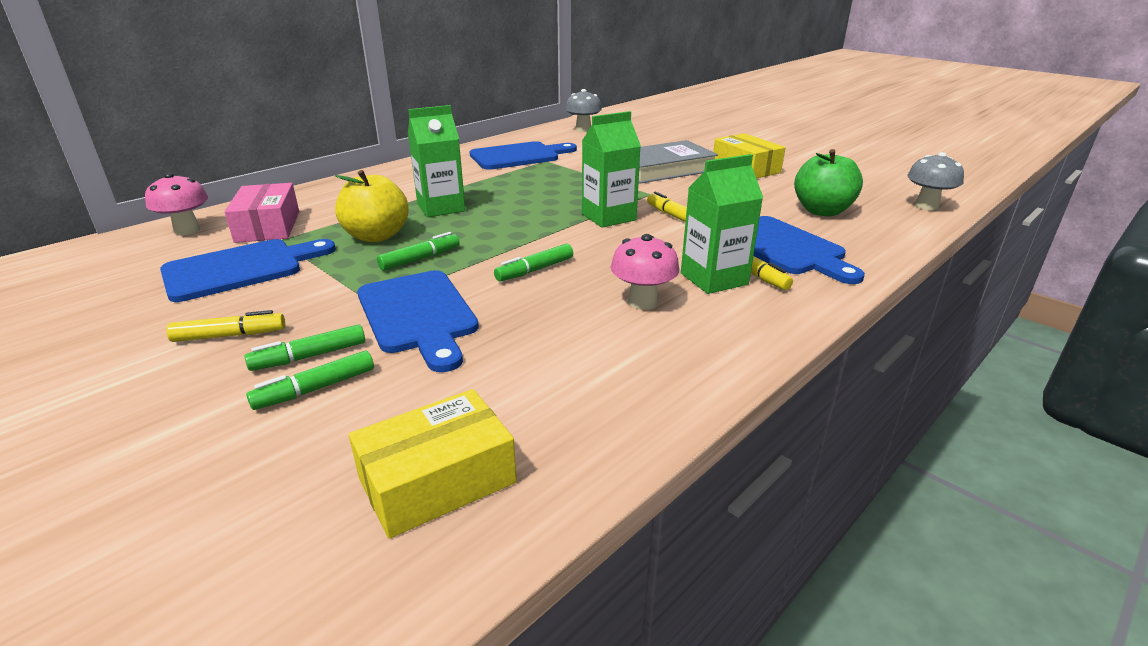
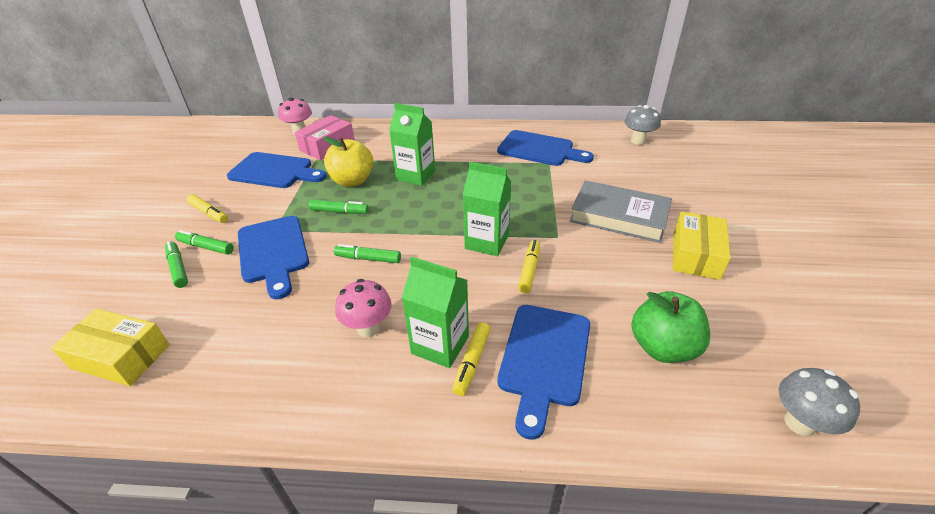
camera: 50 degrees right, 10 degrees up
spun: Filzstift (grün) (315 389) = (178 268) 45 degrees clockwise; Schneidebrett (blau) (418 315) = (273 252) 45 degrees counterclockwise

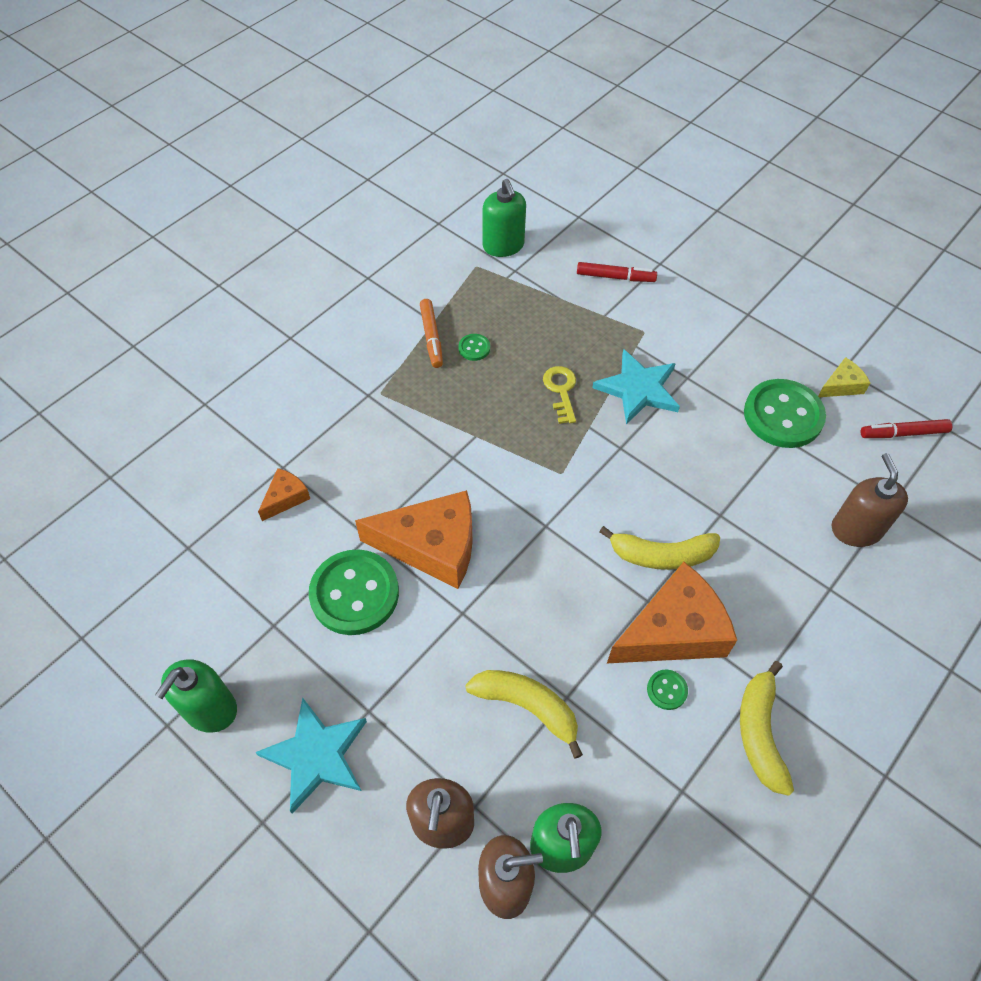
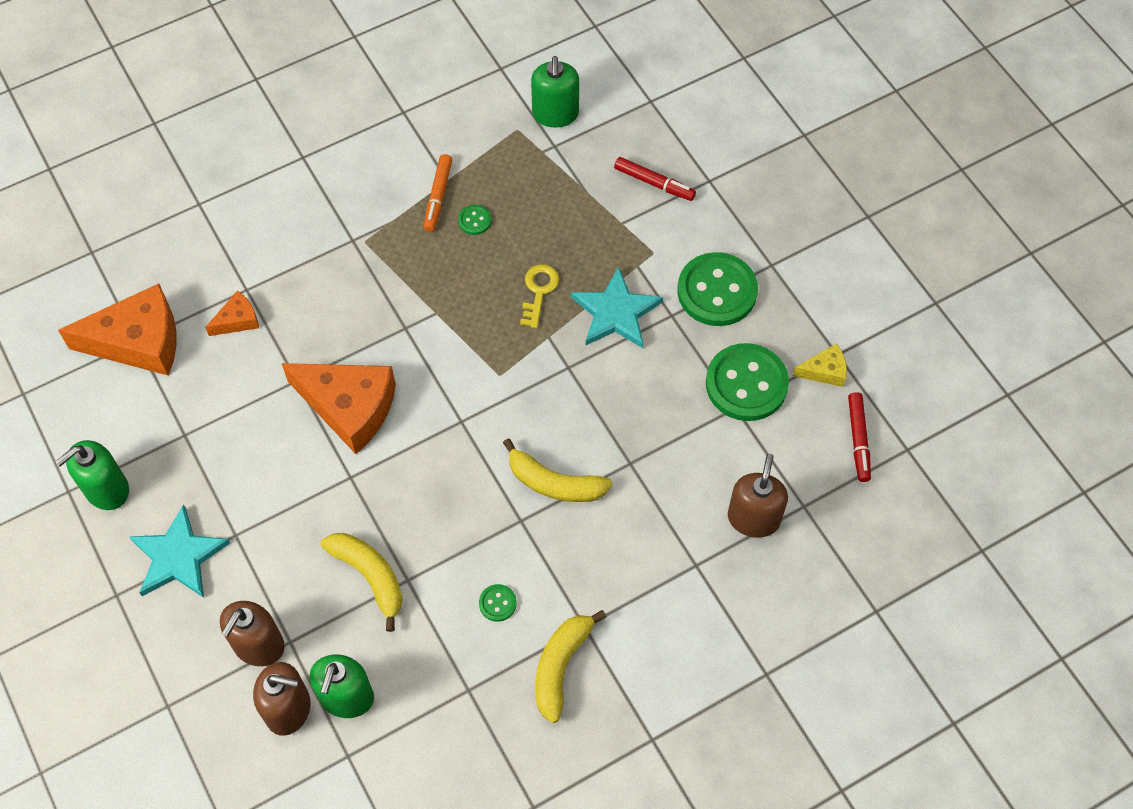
camera: 20 degrees right, 5 degrees up
relocated: Knopf (grün) (354 593) to (717 291); Käse (orange) (673 631) to (139 341)
spun: Filzstift (rot) (903 433) = (858 440) 105 degrees counterclockwise

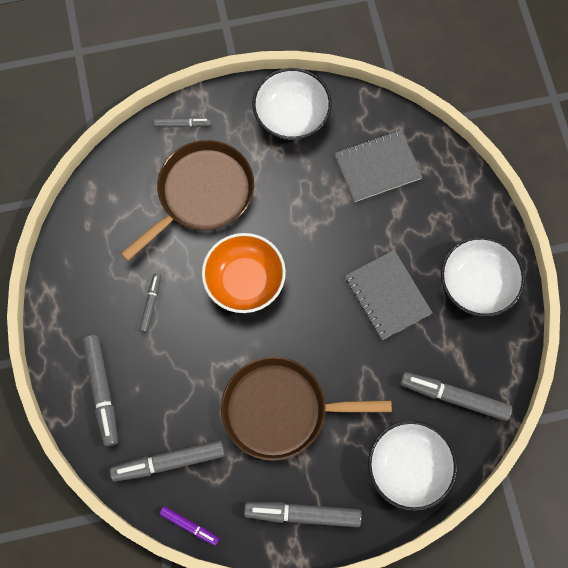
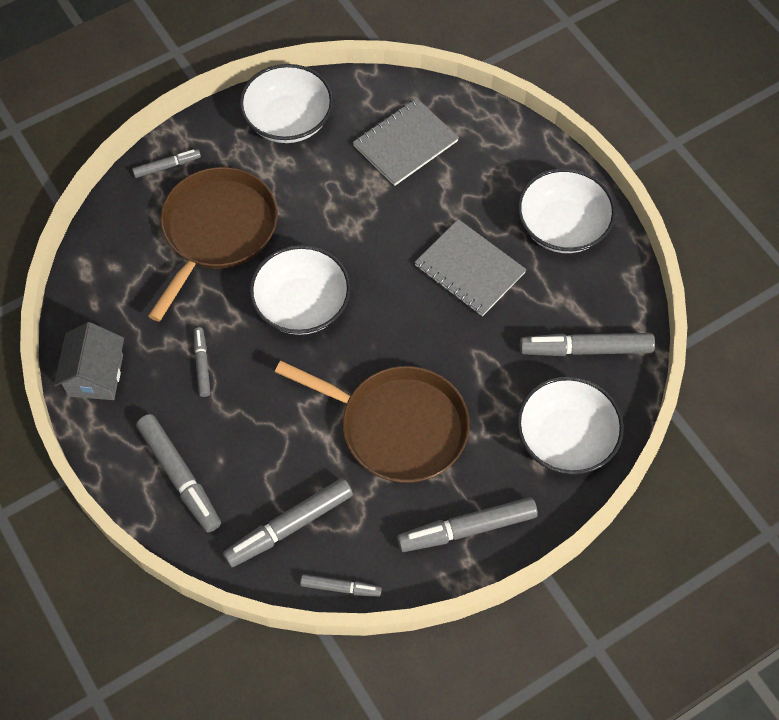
camera: 20 degrees left, 10 degrees down
appeared: Haus (grau) (95 375)
colour: Filzstift (lila) (189 526) to Filzstift (grau) (340 588); Schüssel (orange) (244 280) to Schüssel (weiß) (302 305)
spun: Pfanne (braun) (280 410) = (397 427) 135 degrees counterclockwise

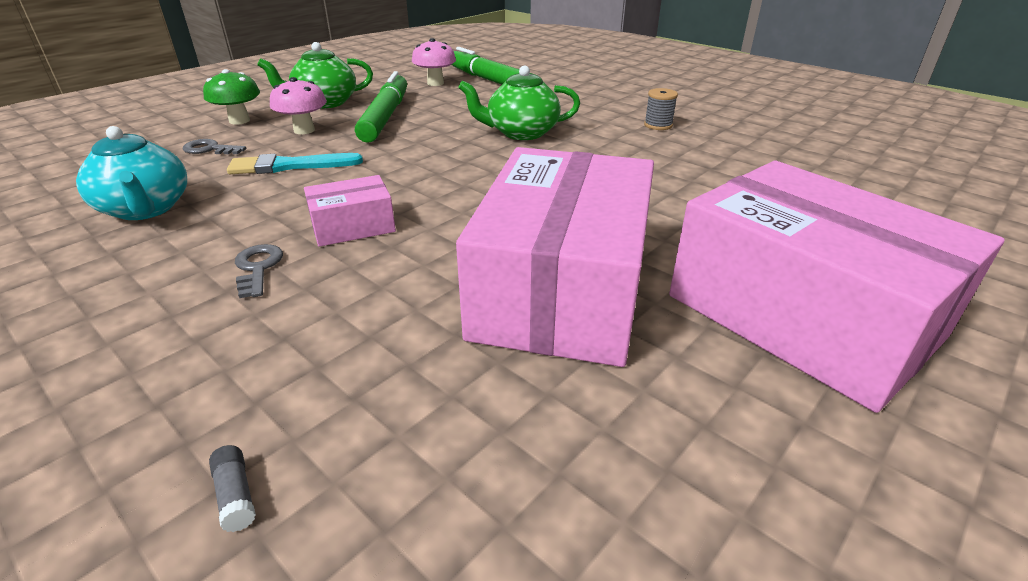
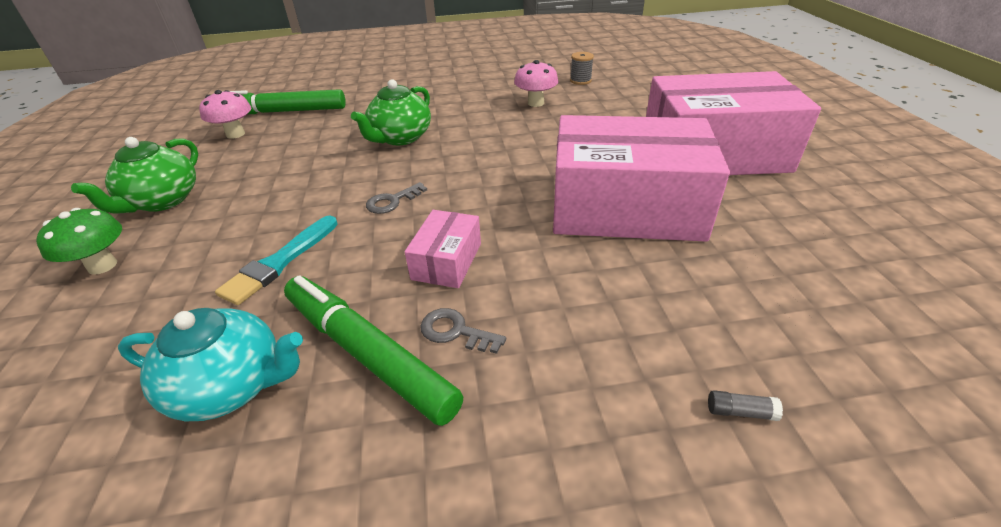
camera: 50 degrees left, 5 degrees up
relocated: Schlüssel (grau) (210 149) to (392 201); Pilz (rosa) (304 130) to (535 103); Filzstift (grün) (386 117) to (368 353); Garnrolle (grau) (658 125) to (580 81)
spun: Schachtel (rosa) (561 289) = (626 207) 45 degrees counterclockwise

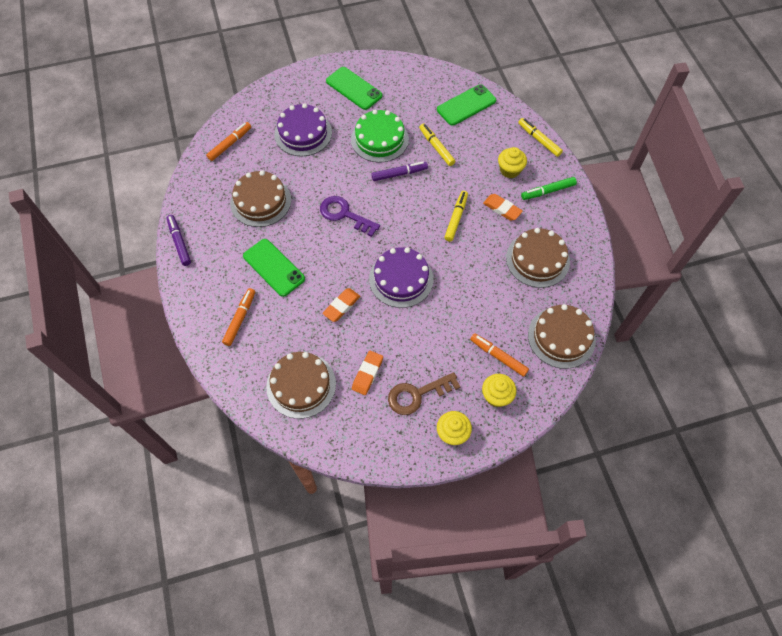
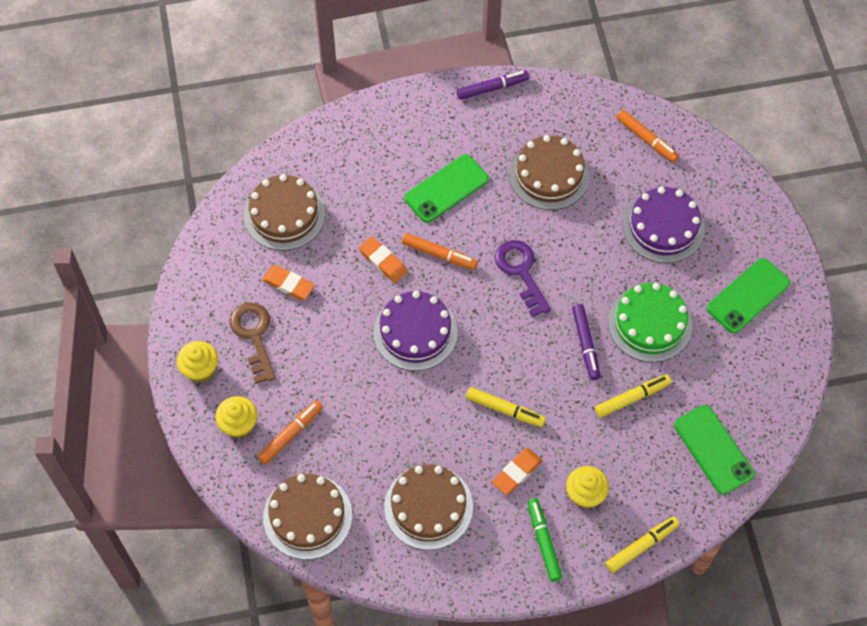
camera: 95 degrees right, 0 degrees up
relocated: Filzstift (orange) (240 319) to (439 254)
spun: Schlüssel (lila) (344 214) = (521 272) 60 degrees counterclockwise

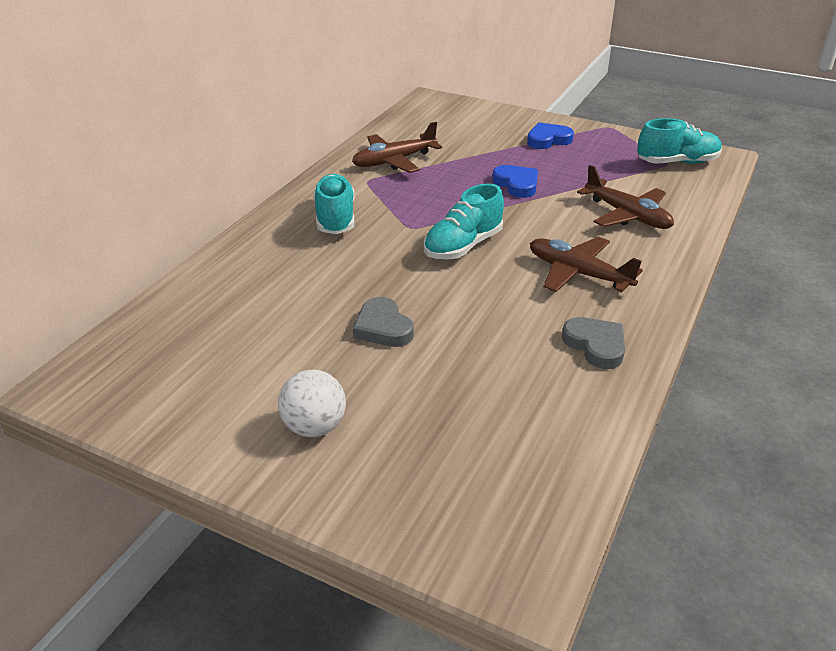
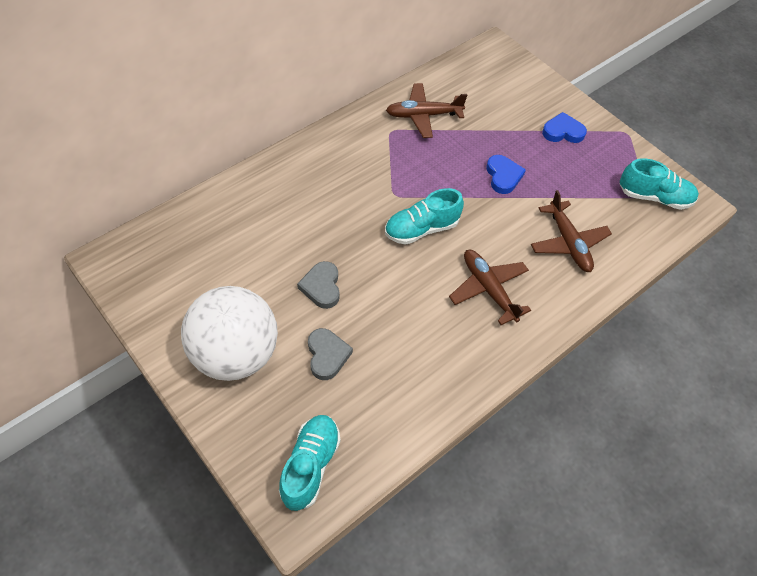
camera: 20 degrees right, 20 degrees up
relocated: Schuh (türkis) (335 218) to (310 465); Herz (grau) (595 345) to (327 355)
size: Ball (weiß) (314 427) = (236 354) x2.03

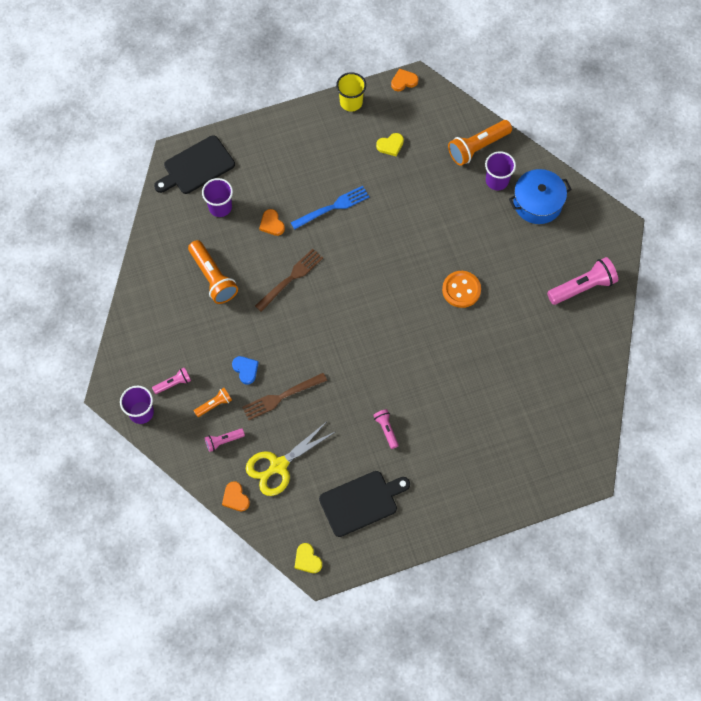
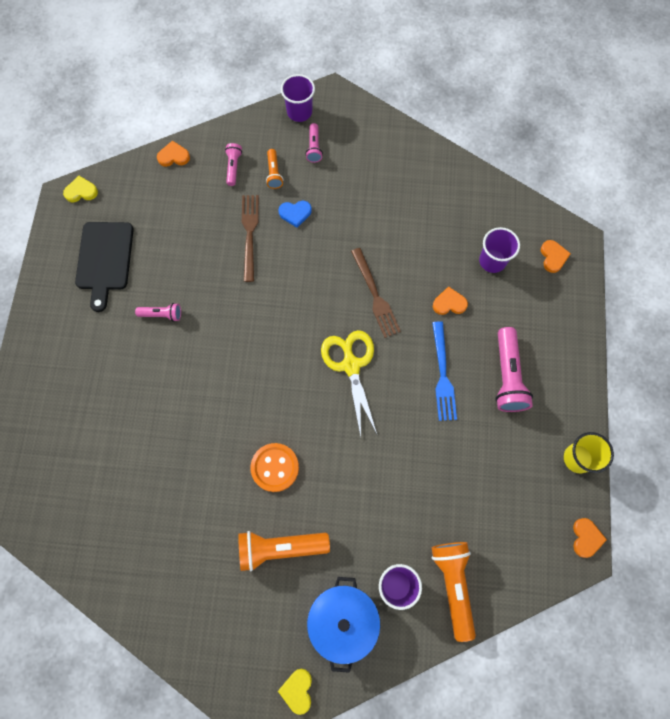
camera: 115 degrees right, 5 degrees up
relocated: Taschenlampe (orange) (213 278) to (280 548); Schere (gelb) (279 465) to (351 365); Herz (gelb) (390 145) to (297 690); Taschenlampe (rosa) (582 287) to (507 376)
exchanged: Schneidebrett (schwarz) (196 166) to Herz (orange) (553 257)

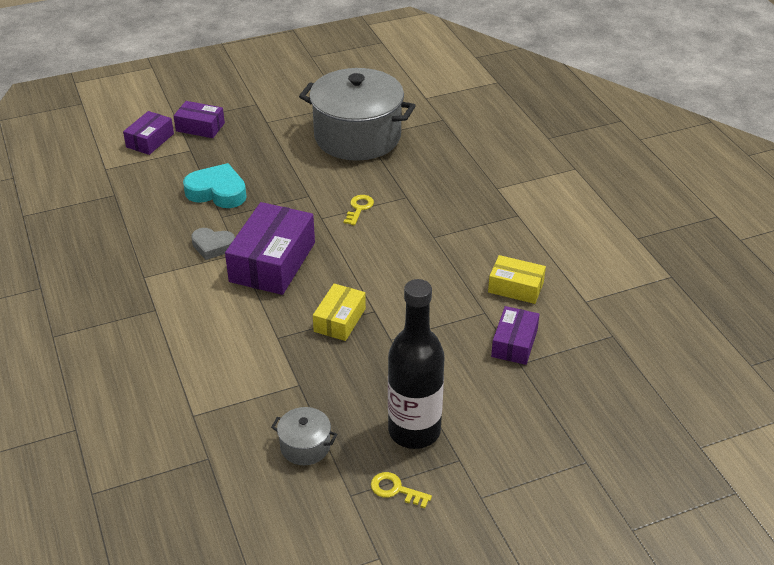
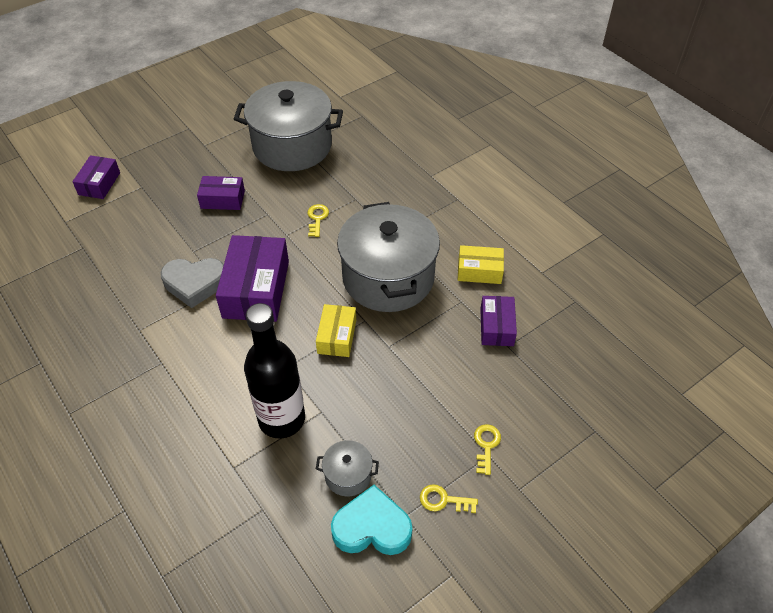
camera: 15 degrees left, 10 degrees up
appeared: Kochtopf (grau) (388 277); Schlüssel (gelb) (486 445)
relocated: Schachtel (lila) (200 127) to (222 199); Herz (türkis) (217 192) to (372 527); Flasche (schwarz) (414 431) to (282 419)
size: Herz (grau) (213 246) = (195 284) x1.52

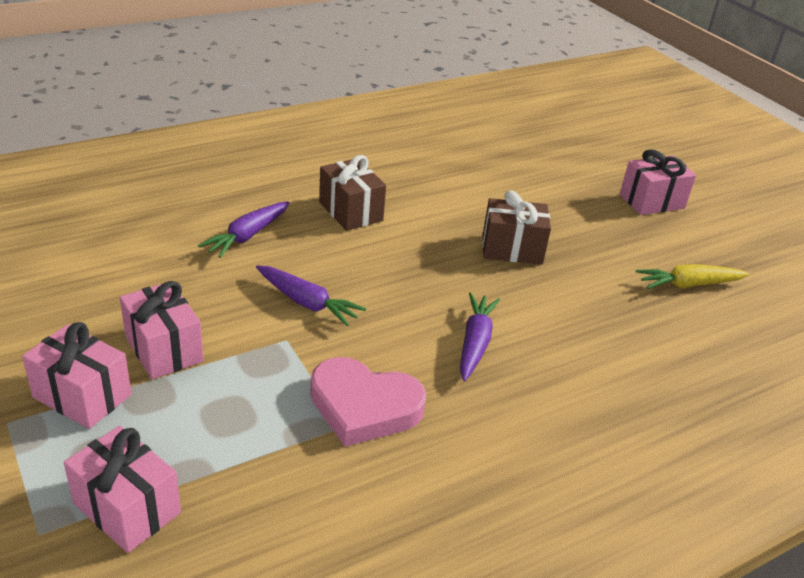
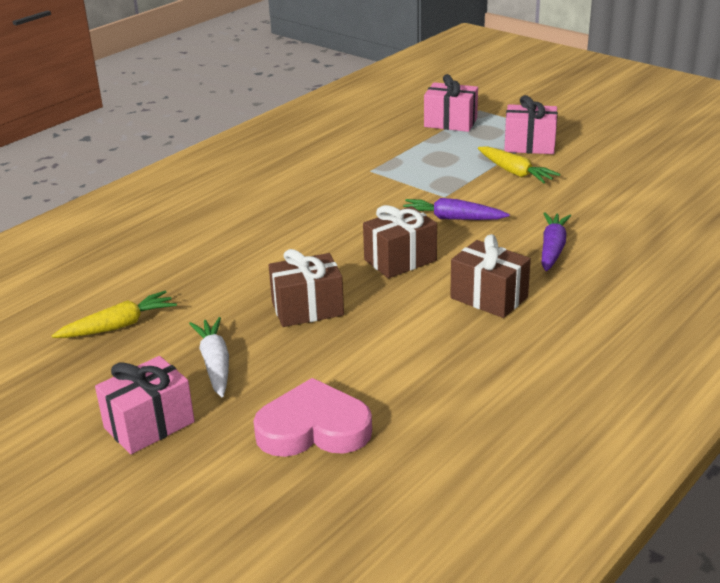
camera: 165 degrees right, 5 degrees down
missing: Karotte (lila) (475 343)
appeared: Karotte (weiß) (215 364); Geschenk (braun) (400 260)
relocated: Herz (rosa) (364 406) to (313 428)
exchanged: Geschenk (rosa) (164 349) to Karotte (gelb) (515 172)

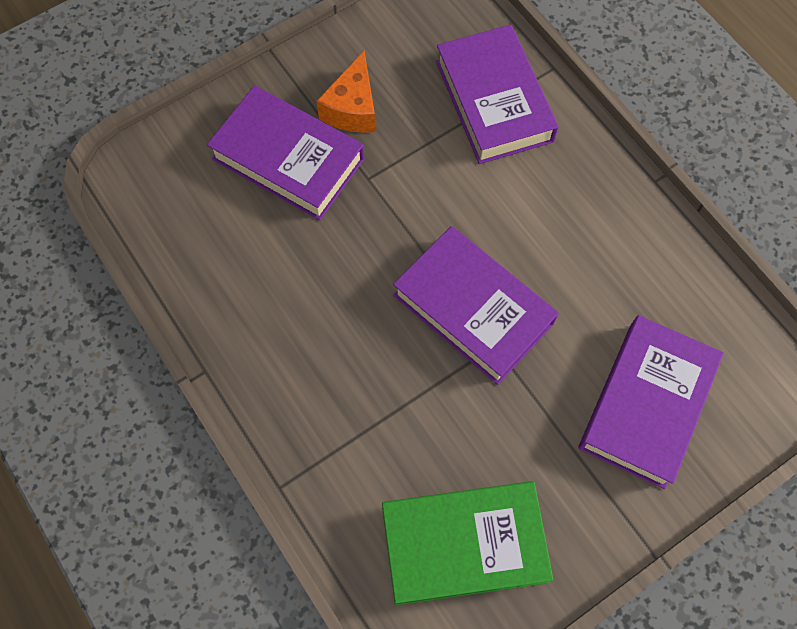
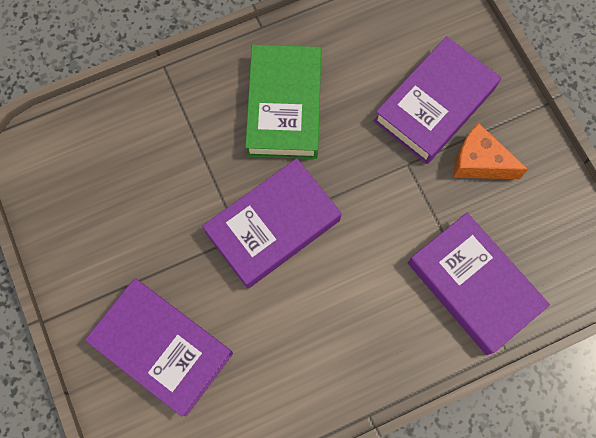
camera: 100 degrees right, 5 degrees up
relocated: Buch (grün) (464 544) to (284 106)
spun: Buch (lila) (494 101) = (473 285) 60 degrees clockwise

